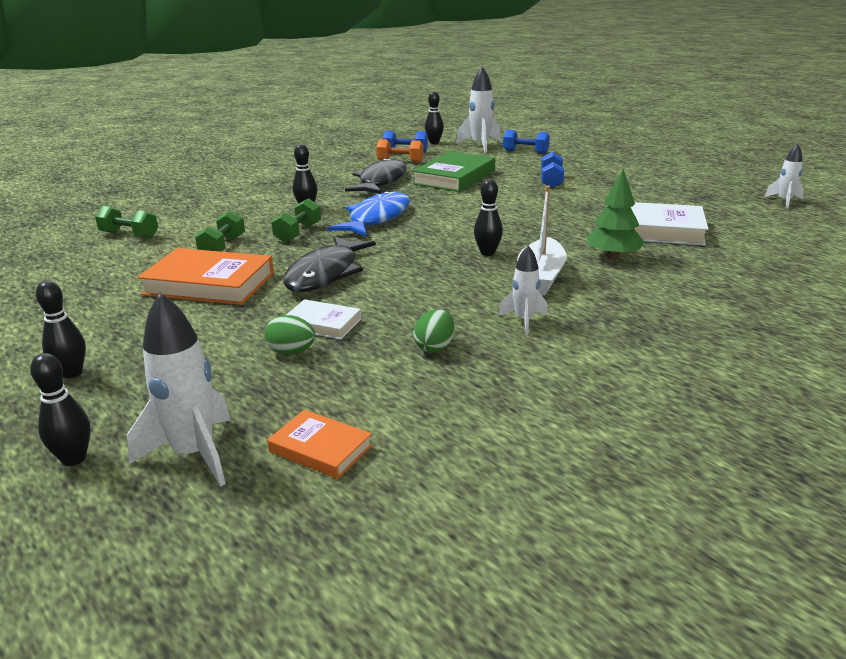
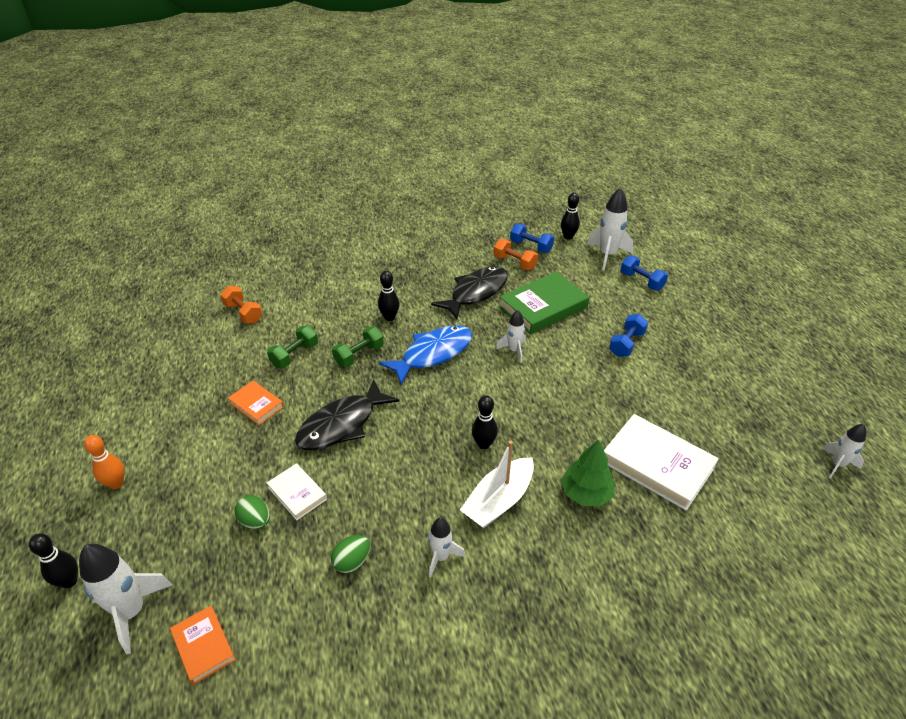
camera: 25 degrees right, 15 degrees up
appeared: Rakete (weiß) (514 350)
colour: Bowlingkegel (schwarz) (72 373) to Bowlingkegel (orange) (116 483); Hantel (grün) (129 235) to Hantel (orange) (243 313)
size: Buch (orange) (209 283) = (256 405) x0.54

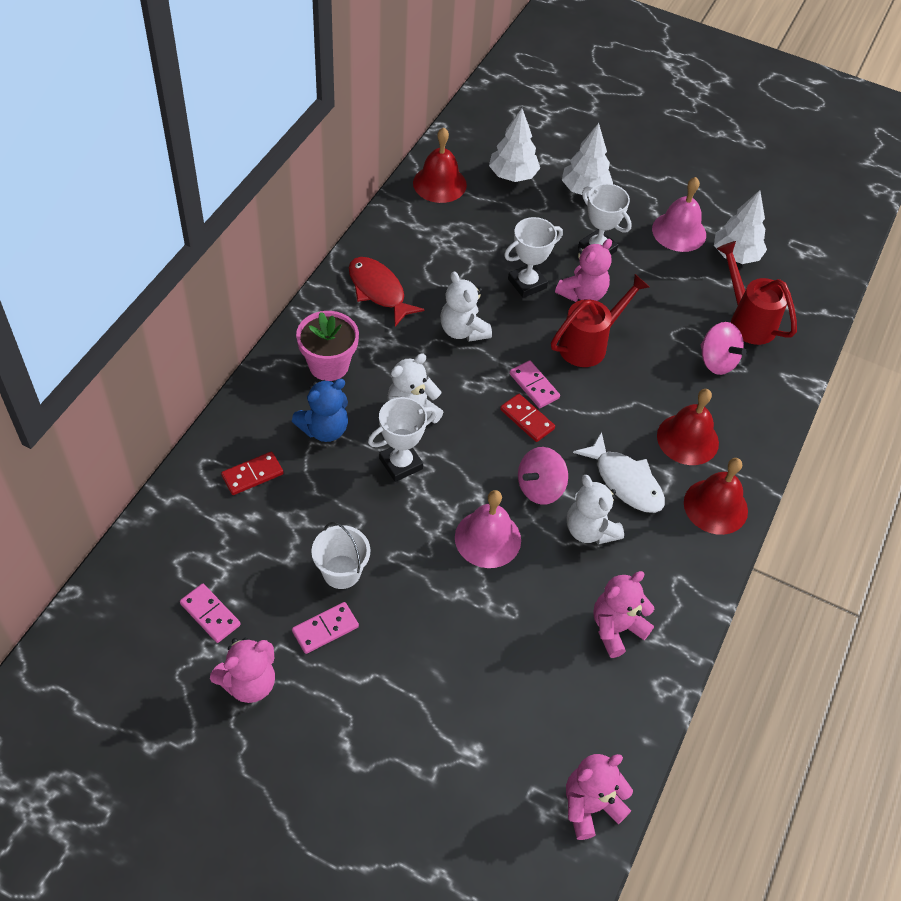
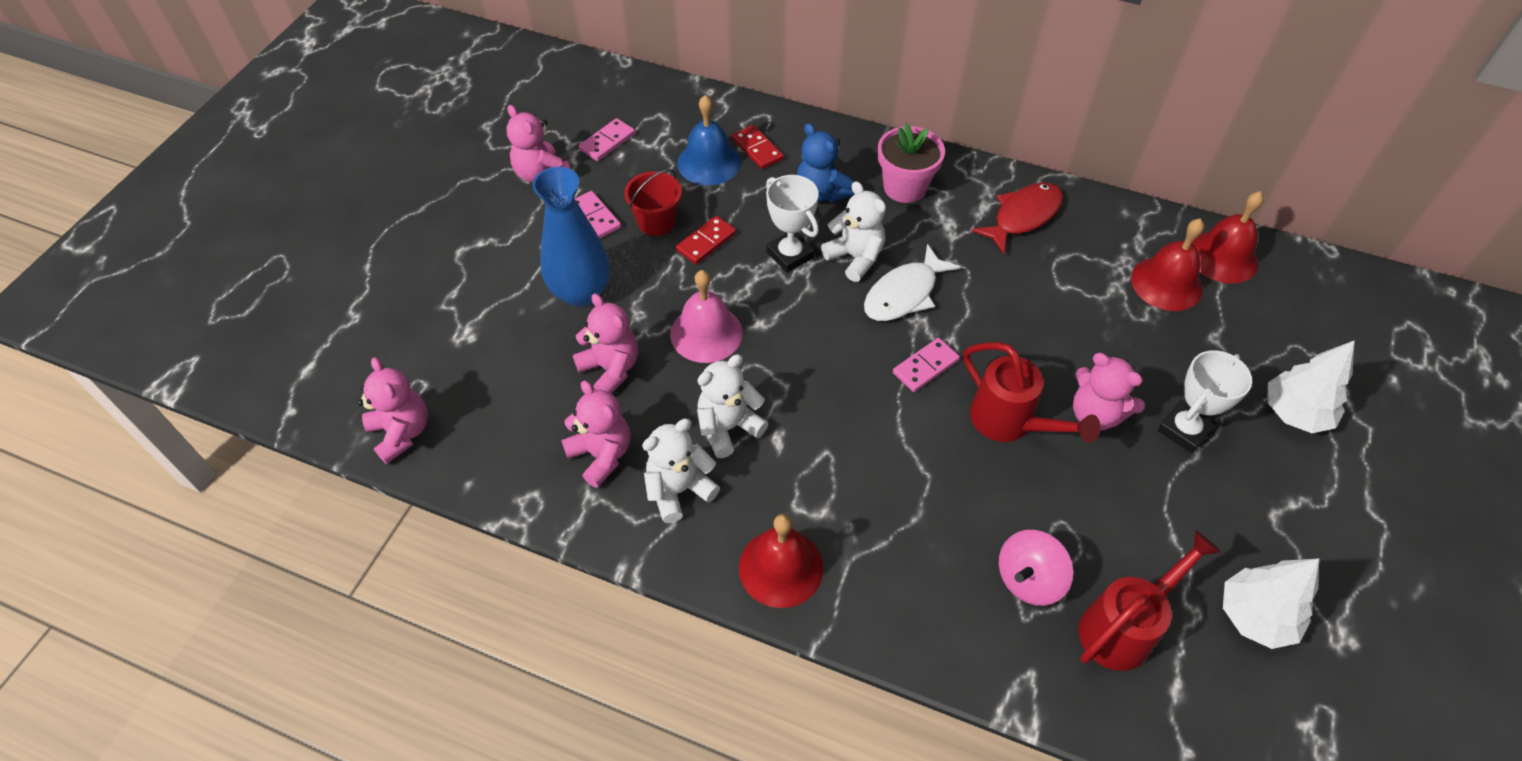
camera: 90 degrees right, 0 degrees up
missing: Baum (weiß) (513 175); Pokal (weiß) (527 283); Kreisel (rosa) (540 488); Glocke (rosa) (679 231)
appeared: Vase (blau) (581 292); Teddybär (rosa) (611 369); Glocke (blau) (709 162)
relocated: Teddybär (weiß) (463 330) to (679 490); Dominostein (rot) (527 419) to (706 242); Fisch (weiß) (625 481) to (904 294); Glocke (rot) (687 439) to (1166 283)
colour: Eimer (weiß) (341 572) to Eimer (rot) (656 222)

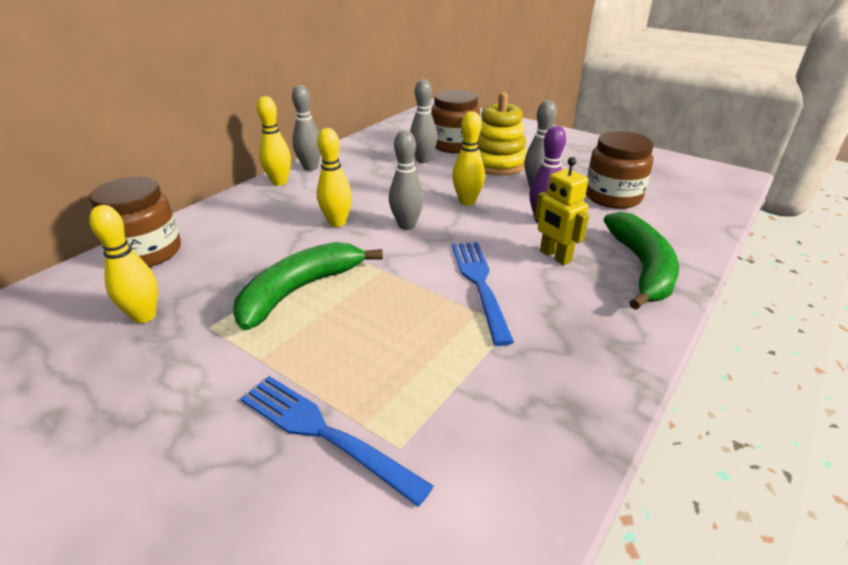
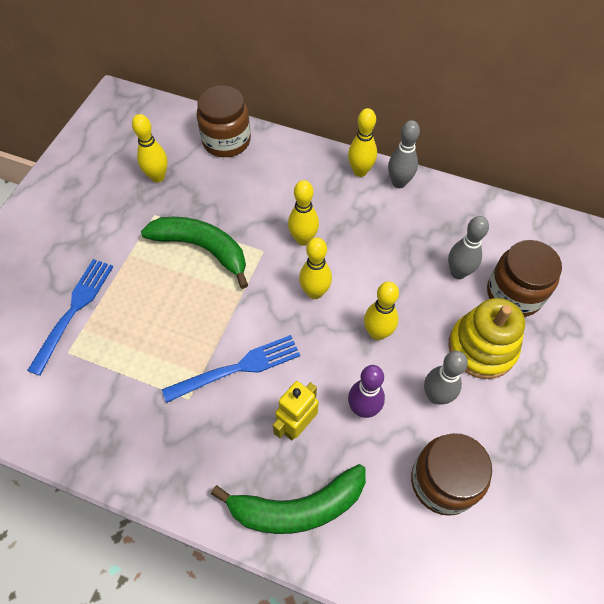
camera: 75 degrees right, 25 degrees up
colour: Bowlingkegel (grau) (406 225) to Bowlingkegel (gelb) (315 292)

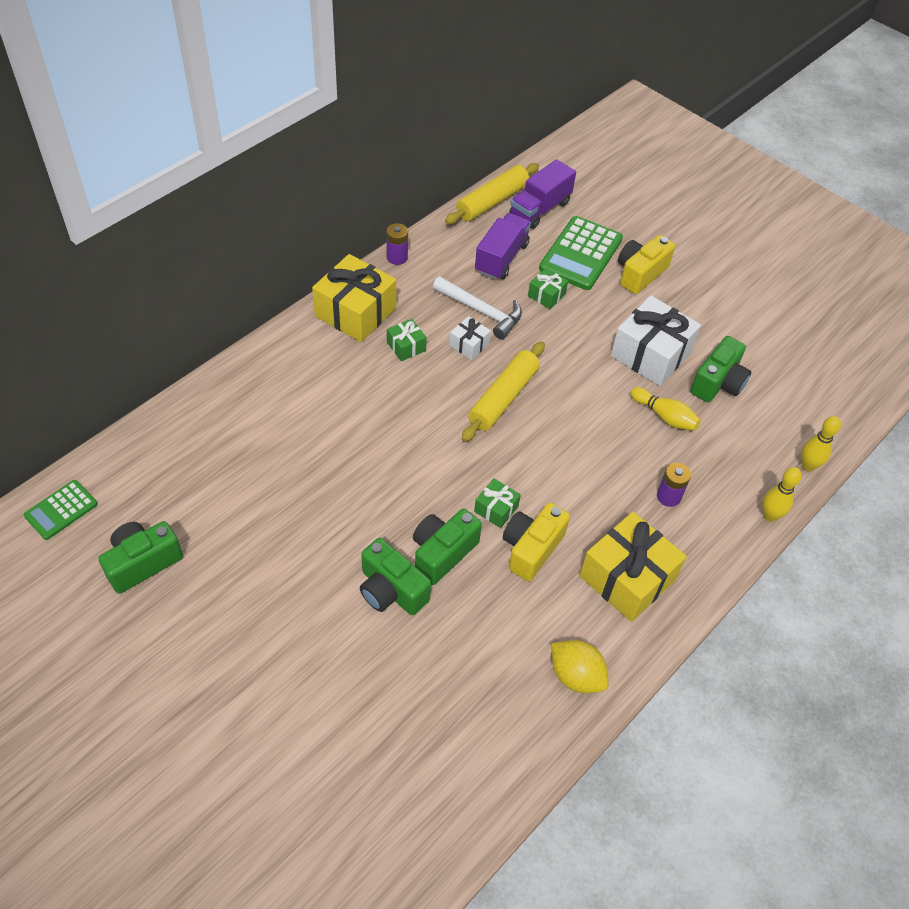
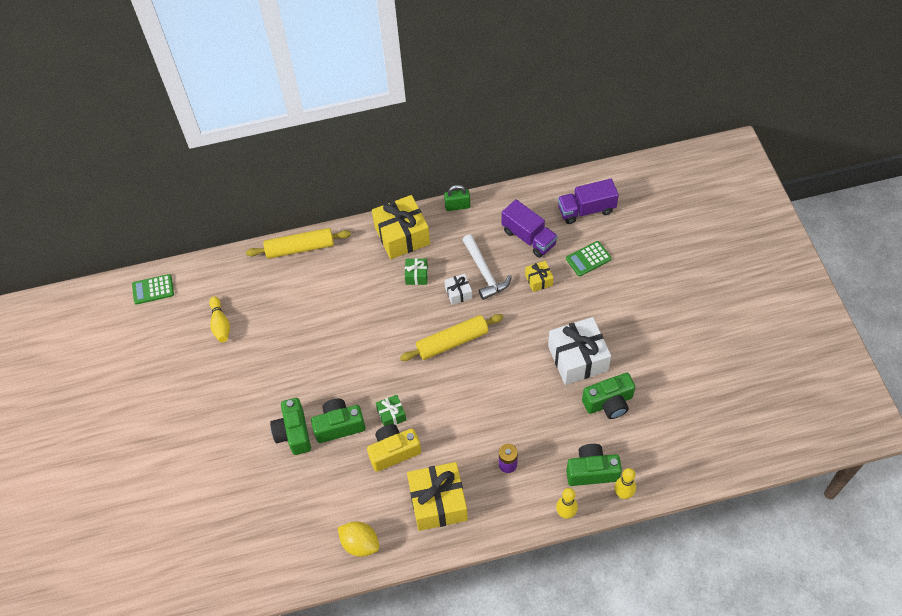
camera: 40 degrees right, 5 degrees up
missing: Kamera (gelb) (640 274)
relocated: Kamera (grün) (142 563) to (591 471); Nudelholz (gelb) (492 201) to (300 248); Bowlingkegel (gelb) (664 416) to (220 324)
exchanged: Batterie (lila) (397 257) to Vorhängeschloss (grün) (457 206)
colour: Geschenk (grün) (546 295) to Geschenk (gelb) (538 280)
spun: Lastwagen (lila) (501 258) = (528 237) 75 degrees clockwise; Zitrone (gelb) (576 676) = (360 544) 45 degrees counterclockwise
size: Taschenrechner (grün) (581 254) = (588 259) x0.57

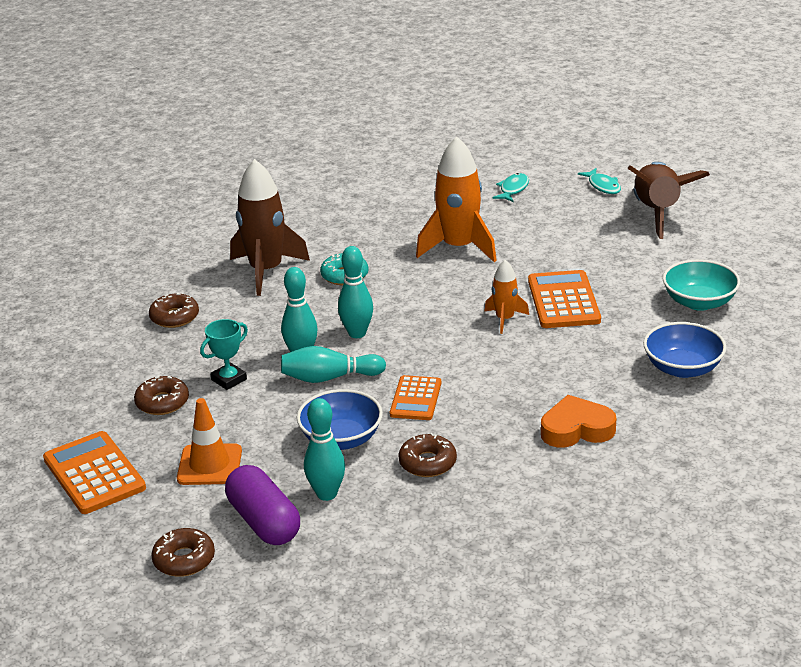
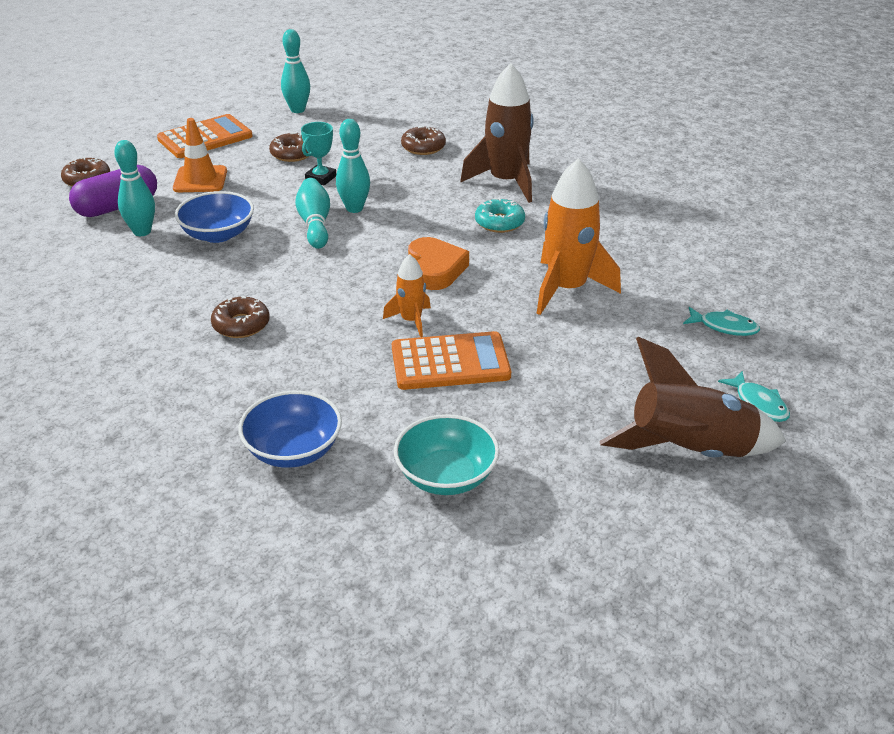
camera: 85 degrees right, 5 degrees up
missing: Taschenrechner (orange) (415 399)
relocated: Bowlingkegel (türkis) (357 333) to (297 110); Donut (braun) (427 463) to (241 324); Herz (orange) (576 429) to (435 269)
spun: Pokal (türkis) (229 379) = (321 178) 75 degrees clockwise; Fisch (türkis) (603 186) = (759 403) 90 degrees counterclockwise

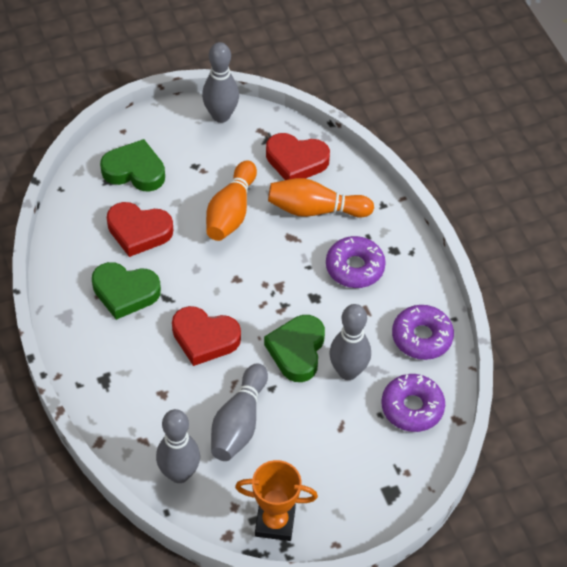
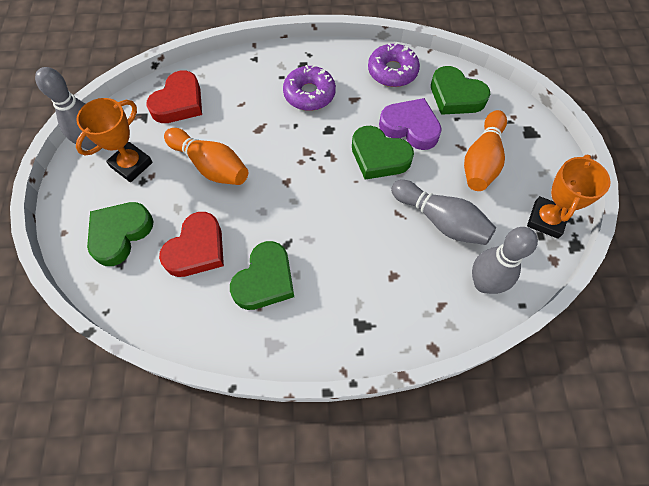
camera: 70 degrees left, 10 degrees up
missing: Herz (rot) (204 338)
appeared: Pokal (orange) (131 164)
relocated: Bowlingkegel (orange) (315 209) to (482 160)
exchanged: Bowlingkegel (grau) (348 371) to Herz (lila) (410 127); Donut (lila) (412 407) to Herz (grün) (455 96)

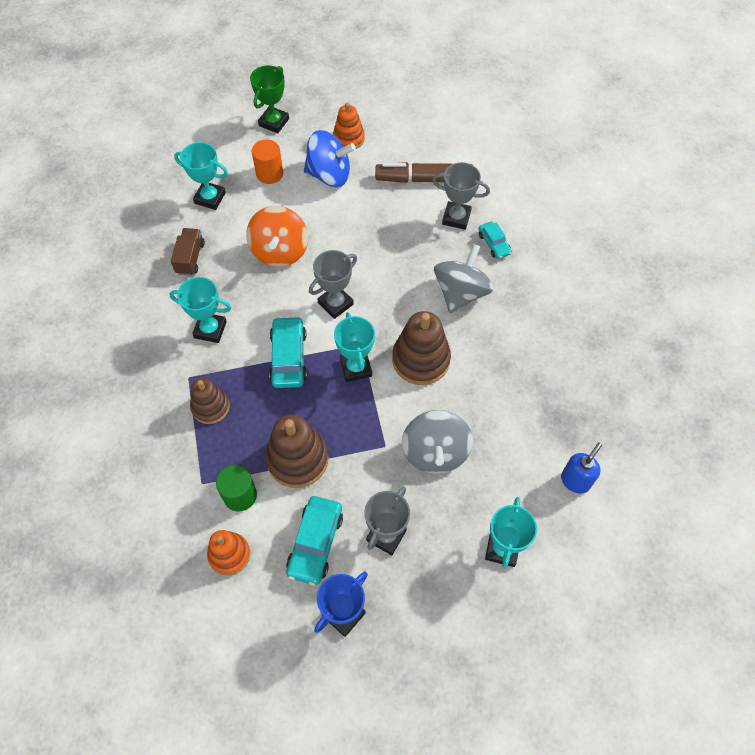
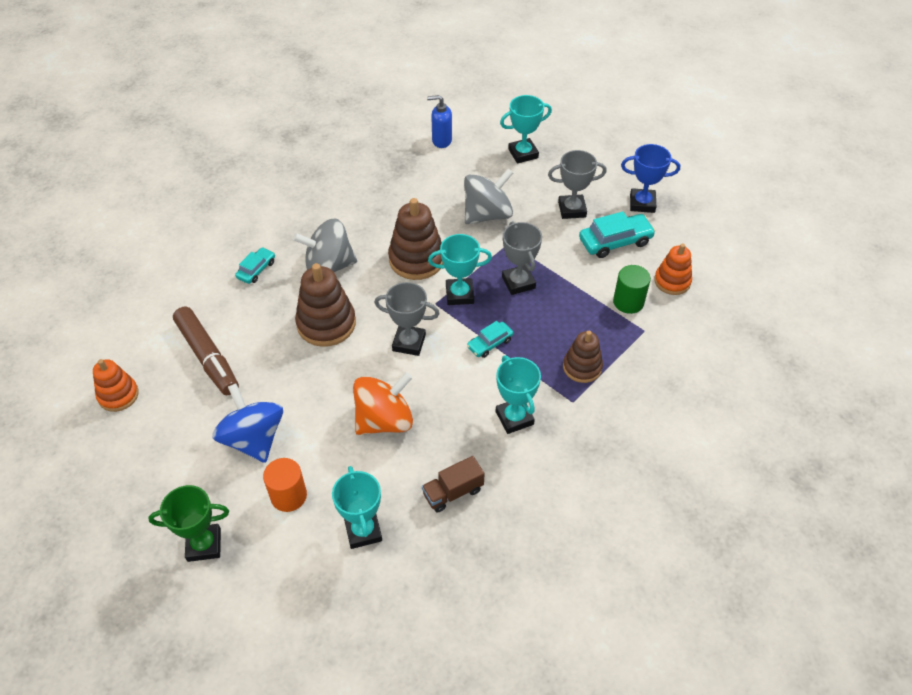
camera: 125 degrees left, 10 degrees down
relocated: Stapelspielzeug (braun) (297 459) to (326 323); Stapelspielzeug (orange) (348 138) to (118 395); Pokal (grau) (456 218) to (518 282)
spun: Pokal (türkis) (356 368) = (459 294) 45 degrees clockwise
size: Auto (türkis) (288 357) = (490 343) x0.60

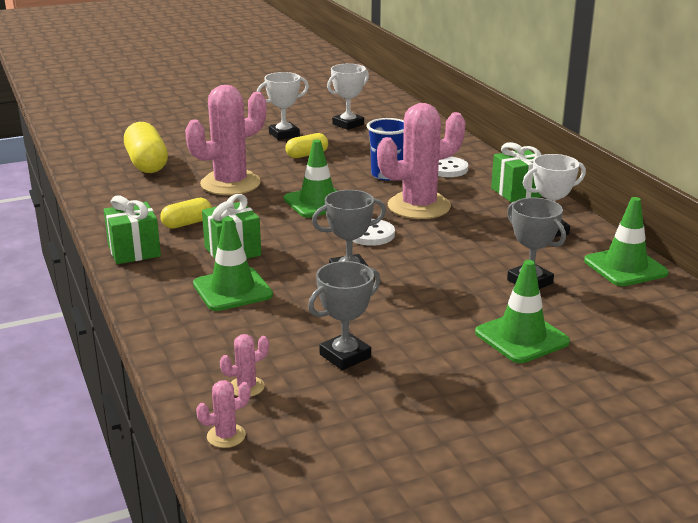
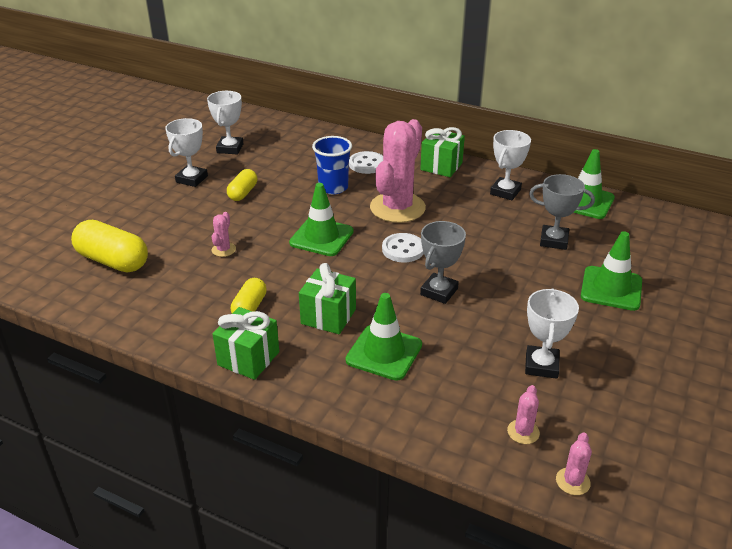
camera: 40 degrees left, 10 degrees up
colour: Pokal (grau) (345 356) to Pokal (weiß) (541 365)
size: Kaktus (rosa) (230 184) = (223 250) x0.41

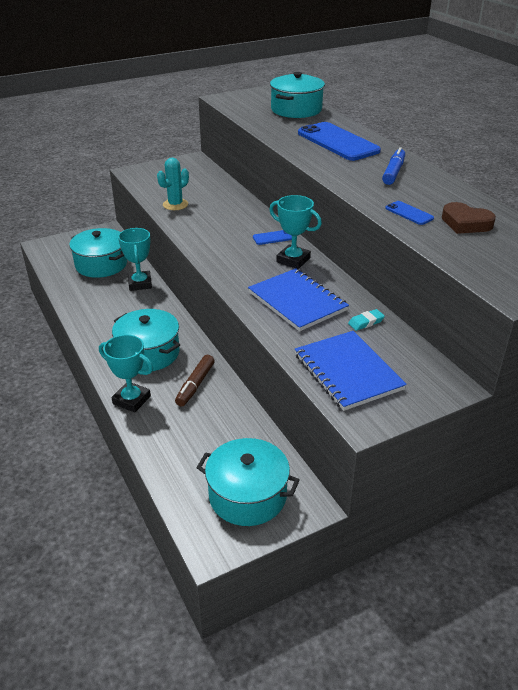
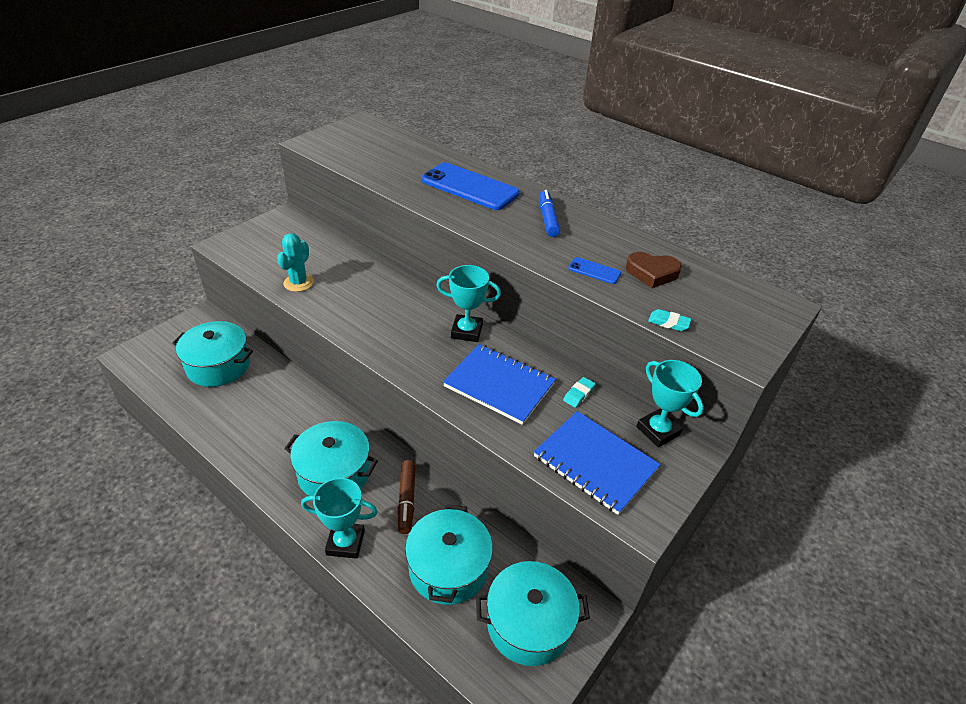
camera: 25 degrees left, 5 degrees up
missing: Handy (blau) (274 237)
appeared: Radiergummi (türkis) (668 323)
relocated: Pokal (türkis) (140 283) to (658 431); Kochtopf (türkis) (296 110) to (448 568)

